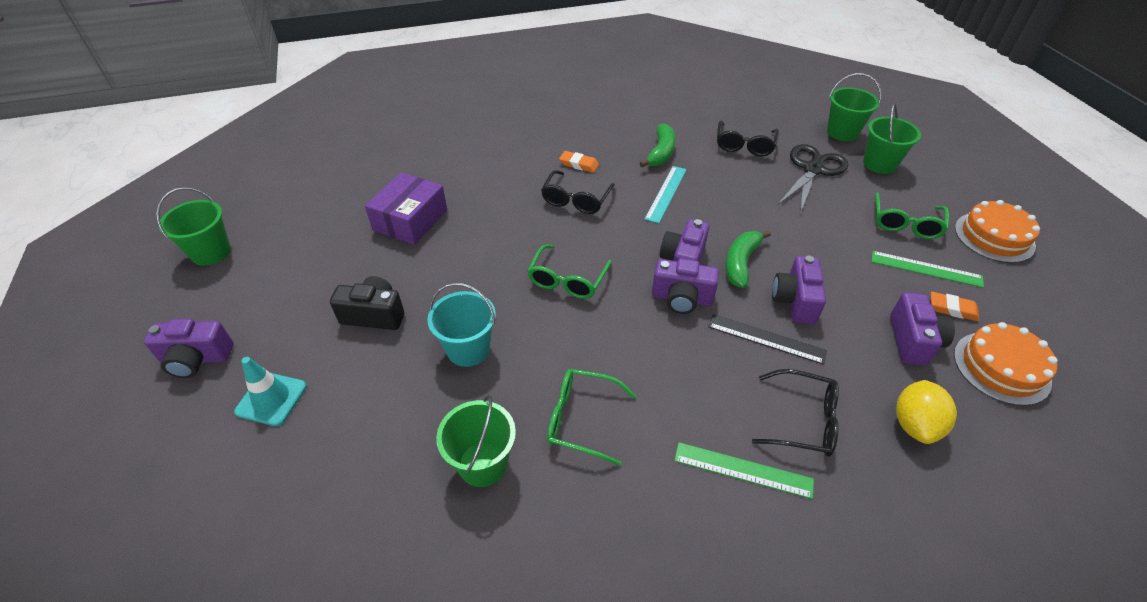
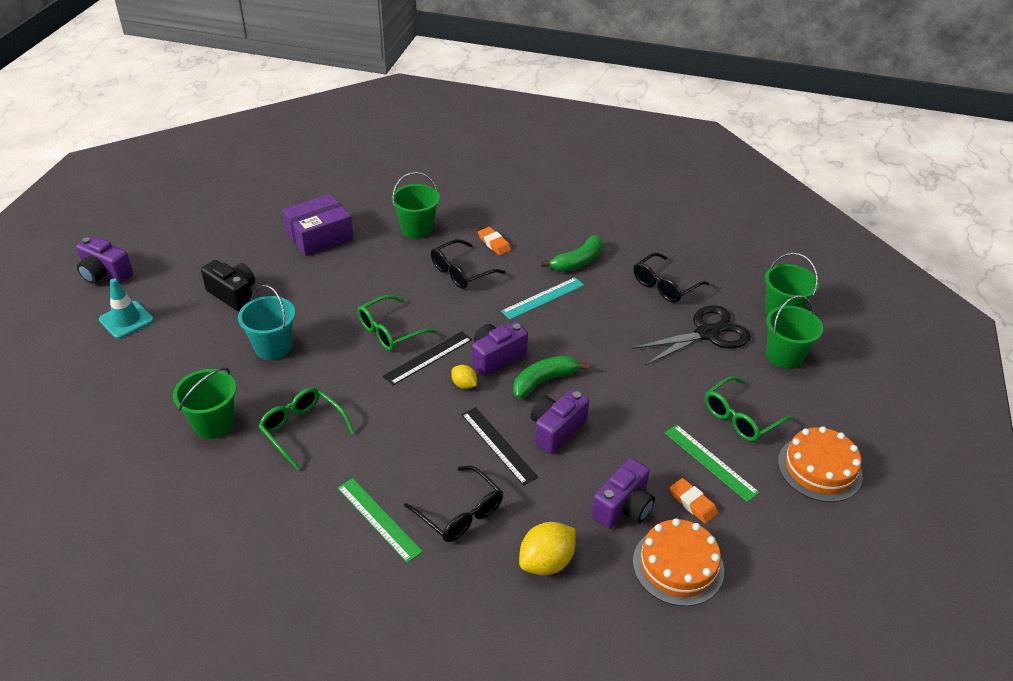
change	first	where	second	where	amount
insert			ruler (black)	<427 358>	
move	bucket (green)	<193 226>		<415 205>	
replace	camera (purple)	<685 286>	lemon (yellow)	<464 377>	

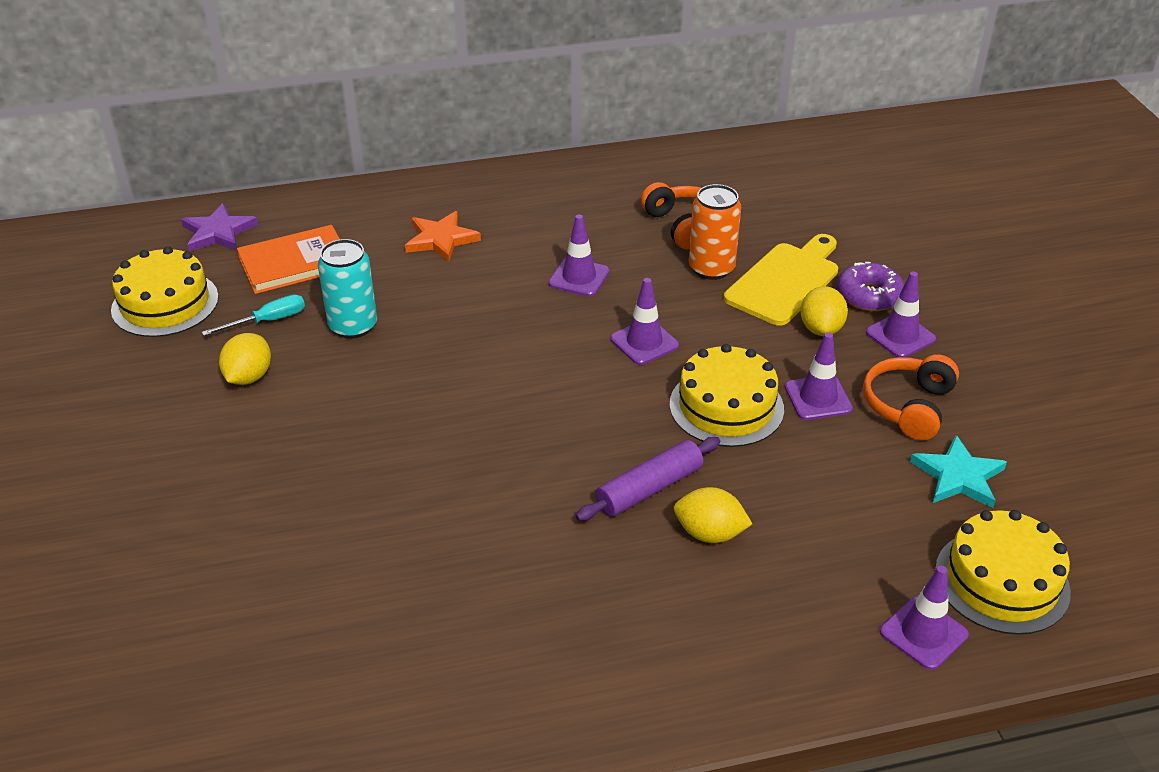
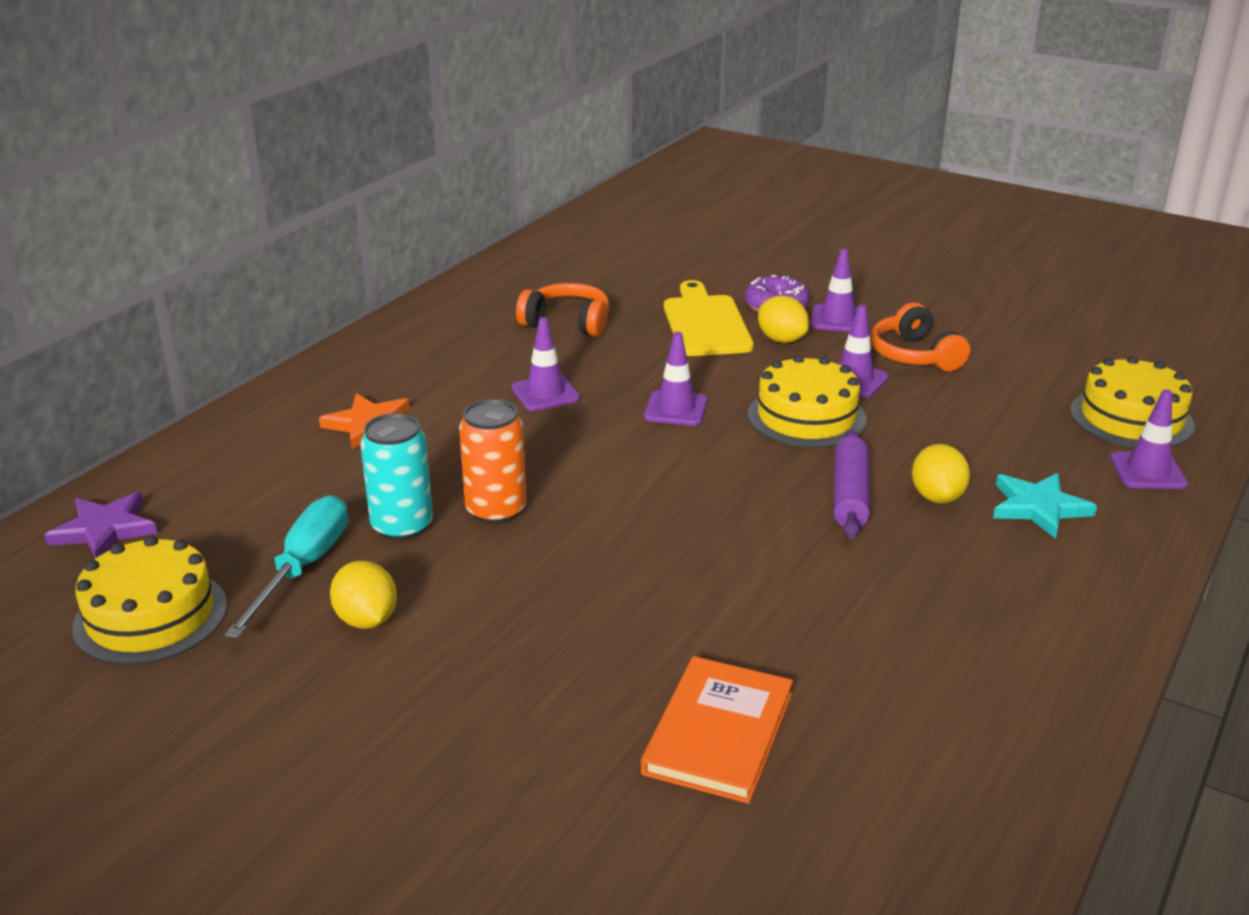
change	first	where	second	where	amount
resize	screwdriver (turquoise)	<253 315>		<286 567>	x1.60
move	can (orange)	<715 232>		<492 461>	
move	book (orange)	<288 259>		<717 730>	
rotate	lemon (yellow)	<713 515>		<941 474>	60 degrees counterclockwise
move	star (turquoise)	<958 471>		<1045 506>	

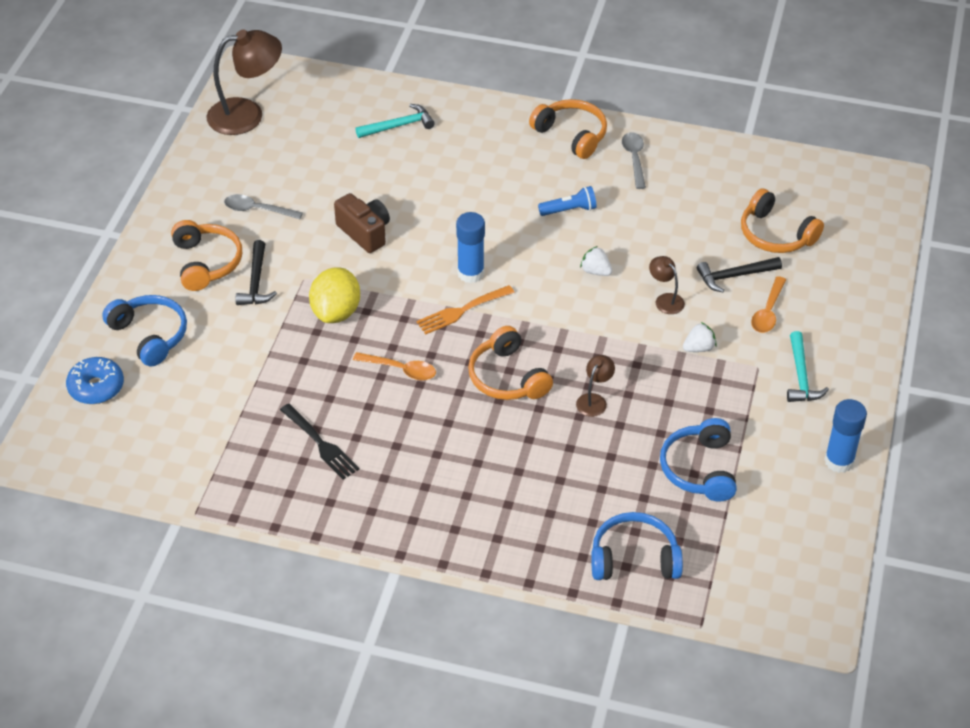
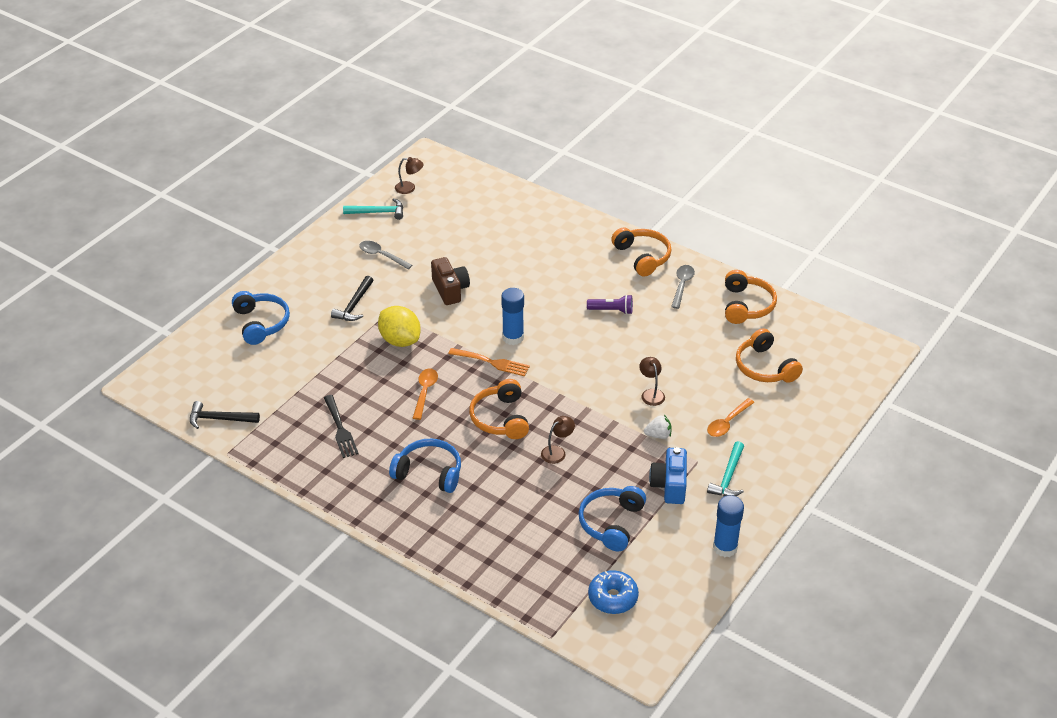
change	first	where	second	where	amount
move	hammer (black)	<739 275>		<225 415>	
move	hammer (turquoise)	<395 121>		<373 209>	
rotate	lemon (yellow)	<334 295>		<399 326>	75 degrees counterclockwise
move	headphones (blue)	<637 546>		<425 466>	
resize	lamp (brown)	<244 82>		<409 175>	x0.48
rotate	spoon (orange)	<394 366>		<425 394>	120 degrees counterclockwise
rotate	fork (orange)	<465 309>		<489 362>	150 degrees counterclockwise
recolor	flashlight (blue)	<567 201>	flashlight (purple)	<610 305>	
move	donut (blue)	<95 380>		<613 592>	
insert			camera (blue)	<668 475>	
move	headphones (orange)	<206 255>		<751 297>	
delete	strawberry (white)	<596 261>			

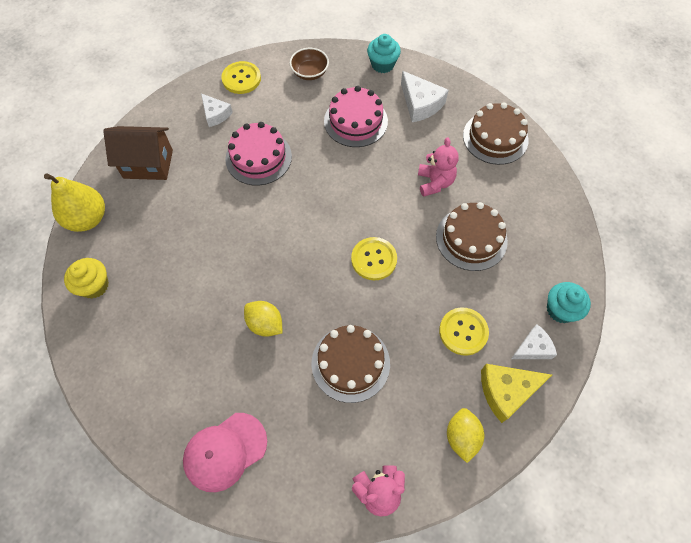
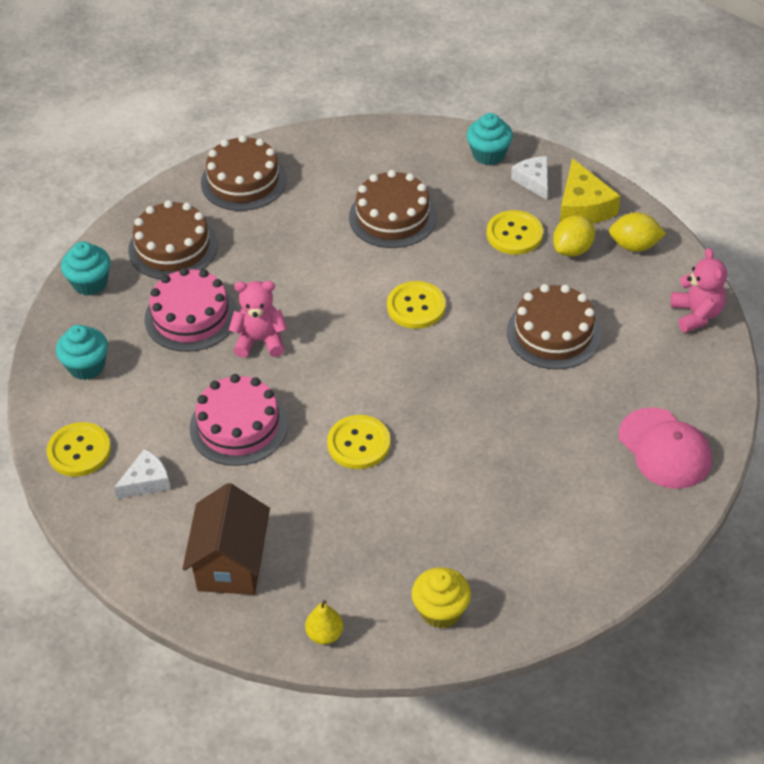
change	first	where	second	where	amount
replace	bowl (brown)	<309 64>	cupcake (turquoise)	<82 352>	
replace	cheese (white)	<425 96>	cake (brown)	<173 239>	
move	teddy bear (pink)	<438 167>		<258 319>	
resize	pear (yellow)	<74 202>		<324 622>	x0.51
insert			button (yellow)	<359 442>	
move	lemon (yellow)	<263 319>		<574 236>	

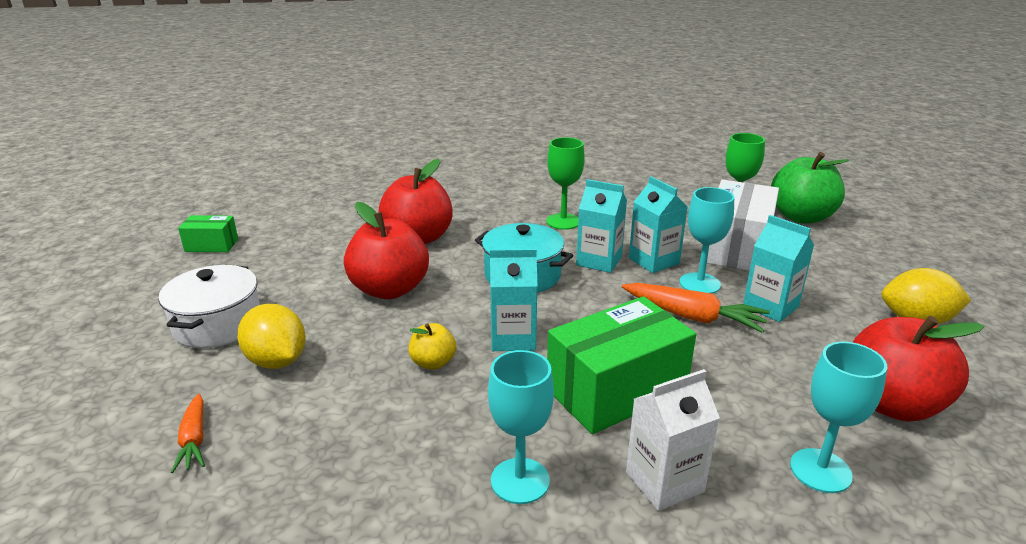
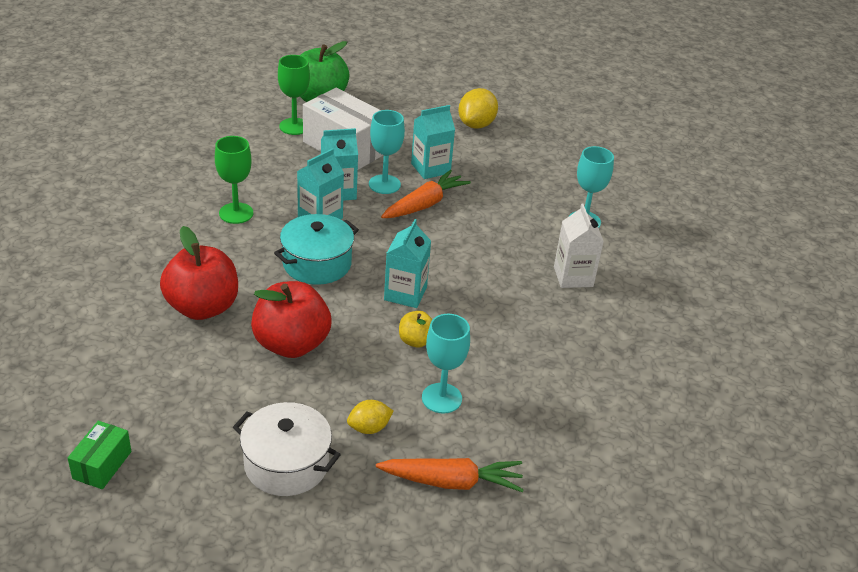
change	first	where	second	where	amount
resize	lemon (yellow)	<271 336>		<370 417>	x0.62
resize	carrot (orange)	<188 433>		<450 475>	x1.65
move	goblet (turquoise)	<521 427>		<446 364>	
delete	box (green)	<621 365>			
delete	apple (red)	<919 368>			

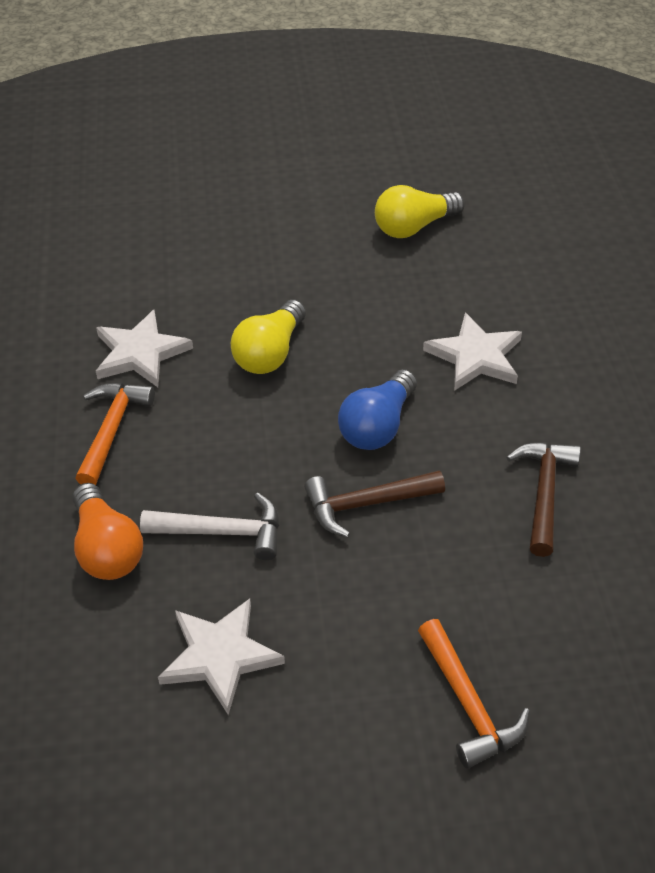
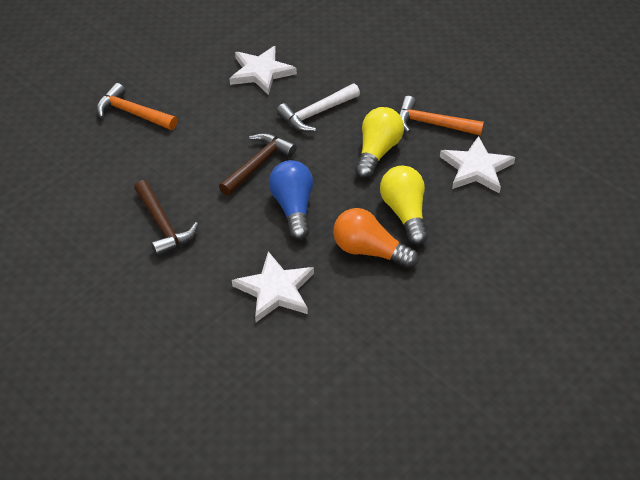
change	first	where	second	where	amount
move	light bulb (orange)	<108 531>		<375 238>	
move	light bulb (yellow)	<420 211>		<379 143>	
rotate	hammer (orange)	<115 434>		<441 116>	135 degrees clockwise

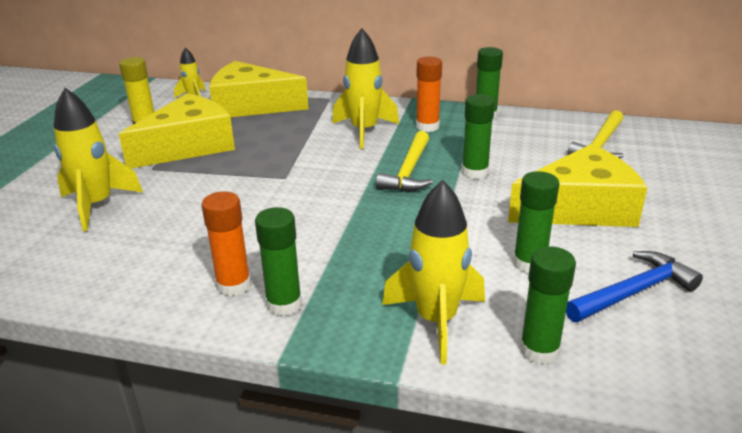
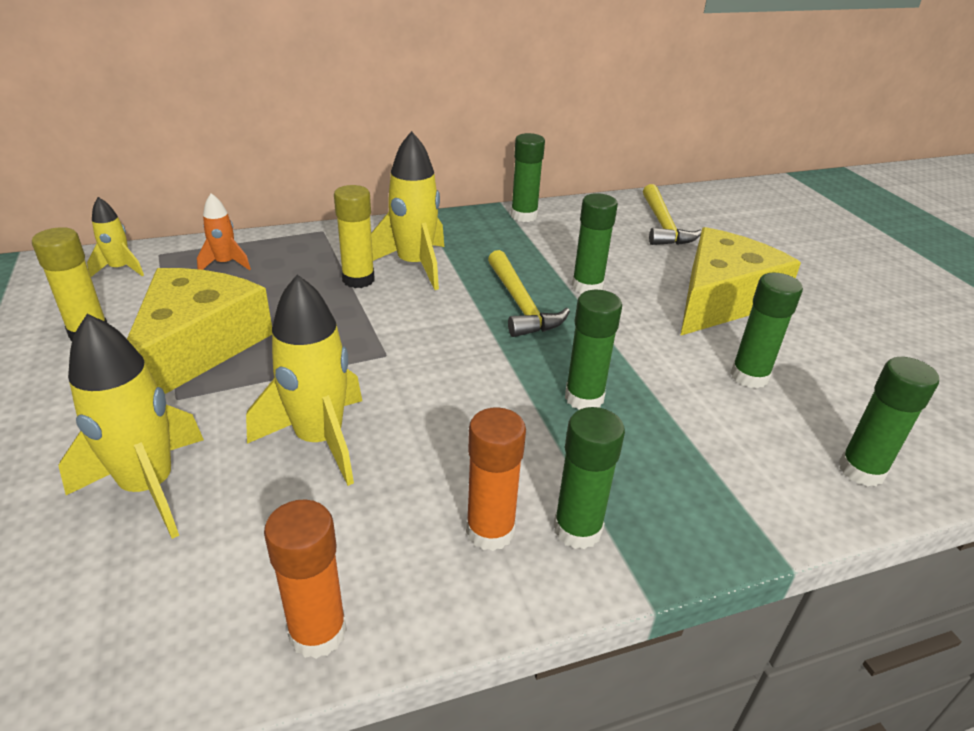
change	first	where	second	where	amount
replace	cheese (yellow)	<259 89>	rocket (orange)	<224 231>	
move	rocket (yellow)	<433 272>		<304 380>	
move	glue stick (orange)	<429 94>		<305 579>	
insert			glue stick (yellow)	<354 236>	
insert			glue stick (green)	<593 350>	
delete	hammer (blue)	<634 286>			

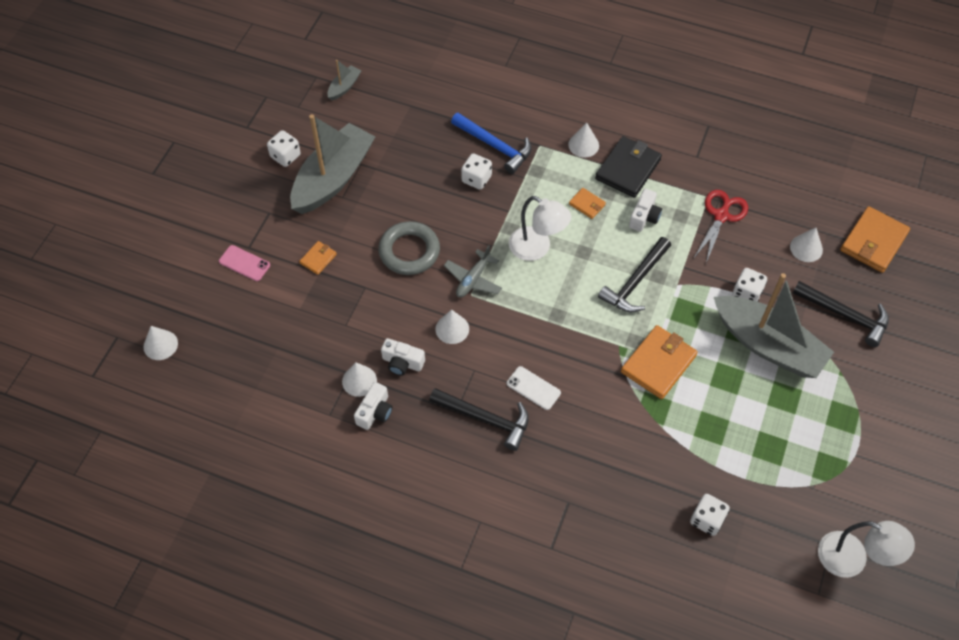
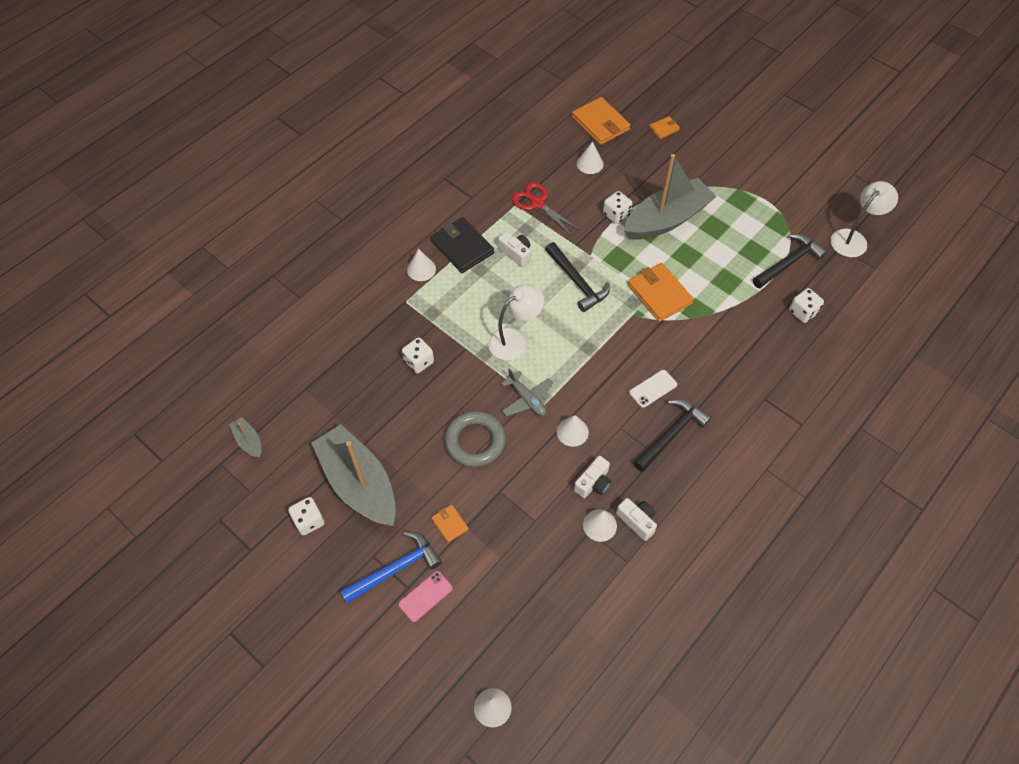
change	first	where	second	where	amount
move	hammer (blue)	<491 143>		<391 567>	
move	wallet (orange)	<587 203>		<664 127>	
move	hammer (black)	<841 314>		<790 261>	

